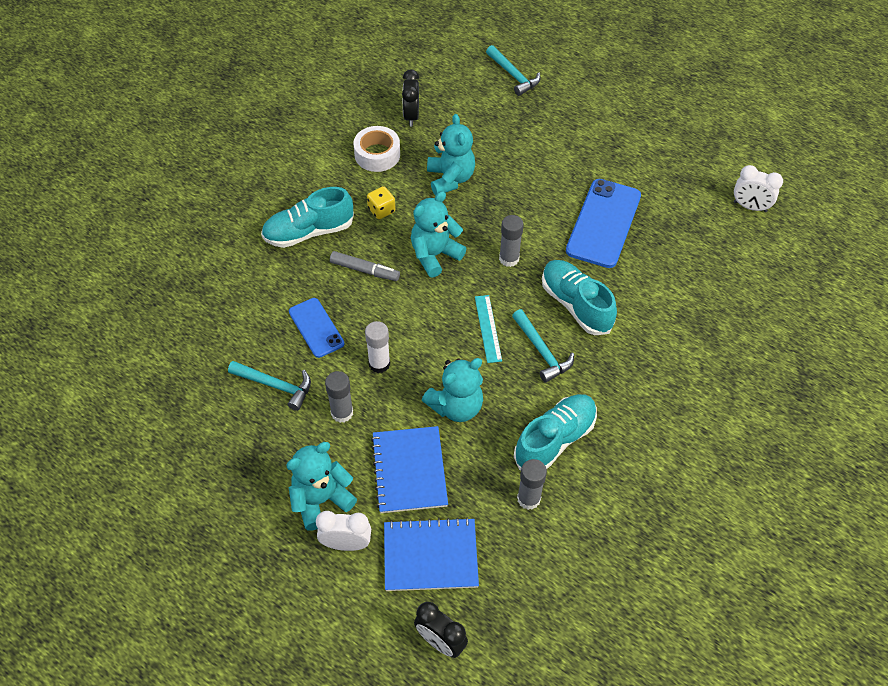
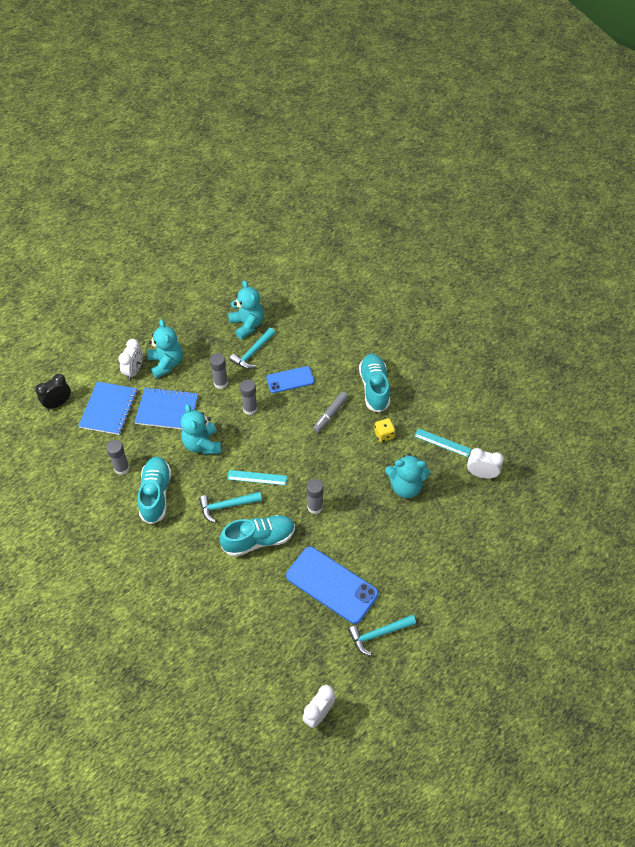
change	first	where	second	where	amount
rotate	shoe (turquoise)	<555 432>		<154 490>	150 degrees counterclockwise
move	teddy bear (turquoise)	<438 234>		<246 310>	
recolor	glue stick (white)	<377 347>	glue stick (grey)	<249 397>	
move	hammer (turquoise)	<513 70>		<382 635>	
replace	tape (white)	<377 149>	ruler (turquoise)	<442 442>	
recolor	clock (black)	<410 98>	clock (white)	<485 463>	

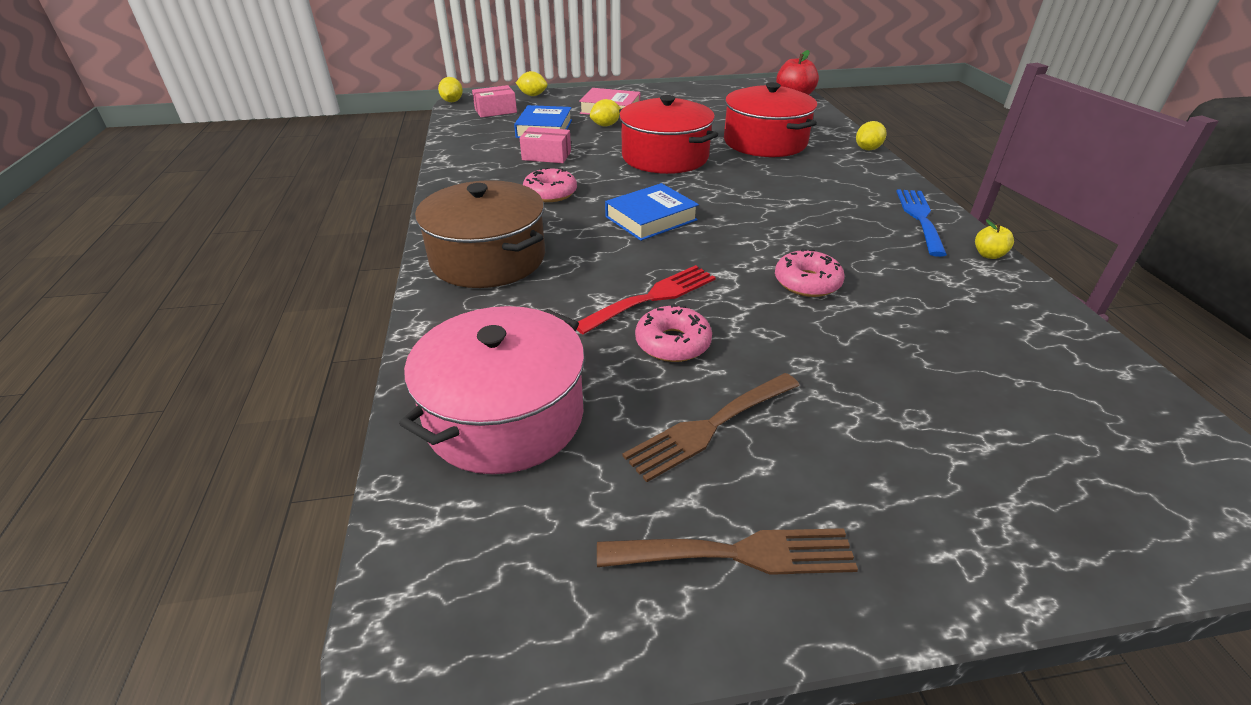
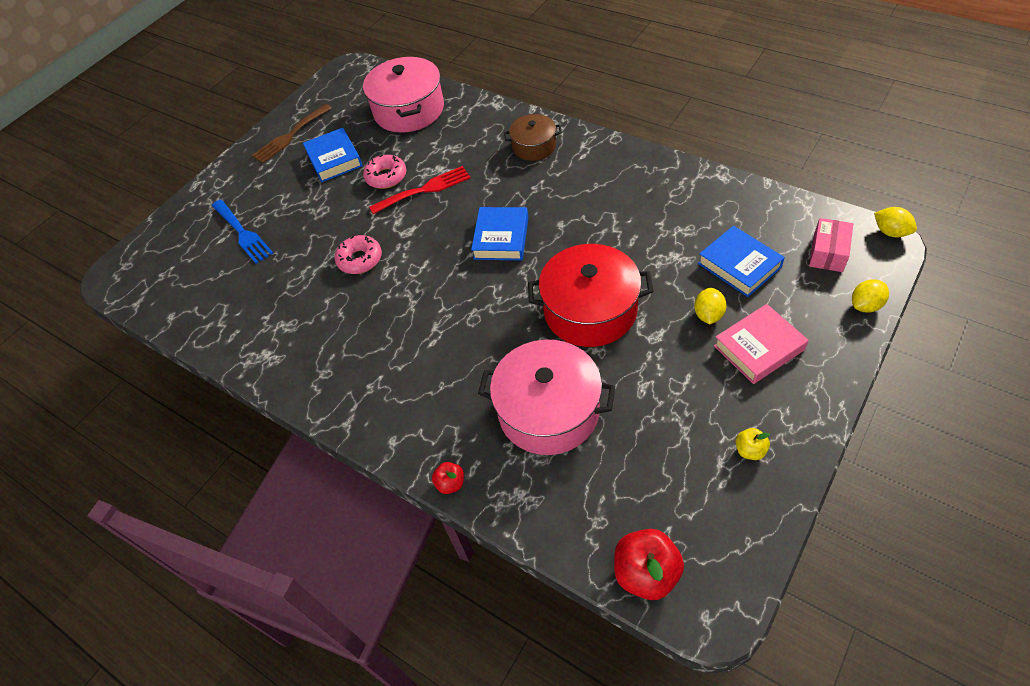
change	first	where	second	where	amount
move	fork (blue)	<921 223>		<242 232>	
replace	fork (brown)	<711 427>	book (blue)	<332 155>	
rotate	fork (red)	<646 299>		<419 190>	120 degrees counterclockwise
replace	lemon (yellow)	<871 135>	apple (red)	<448 478>	
recolor	pot (red)	<770 119>	pot (pink)	<546 397>	
resize	pot (brown)	<480 234>		<533 137>	x0.57
move	apple (yellow)	<994 239>		<752 444>	
delete	box (pink)	<545 145>			
delete	donut (pink)	<550 184>			

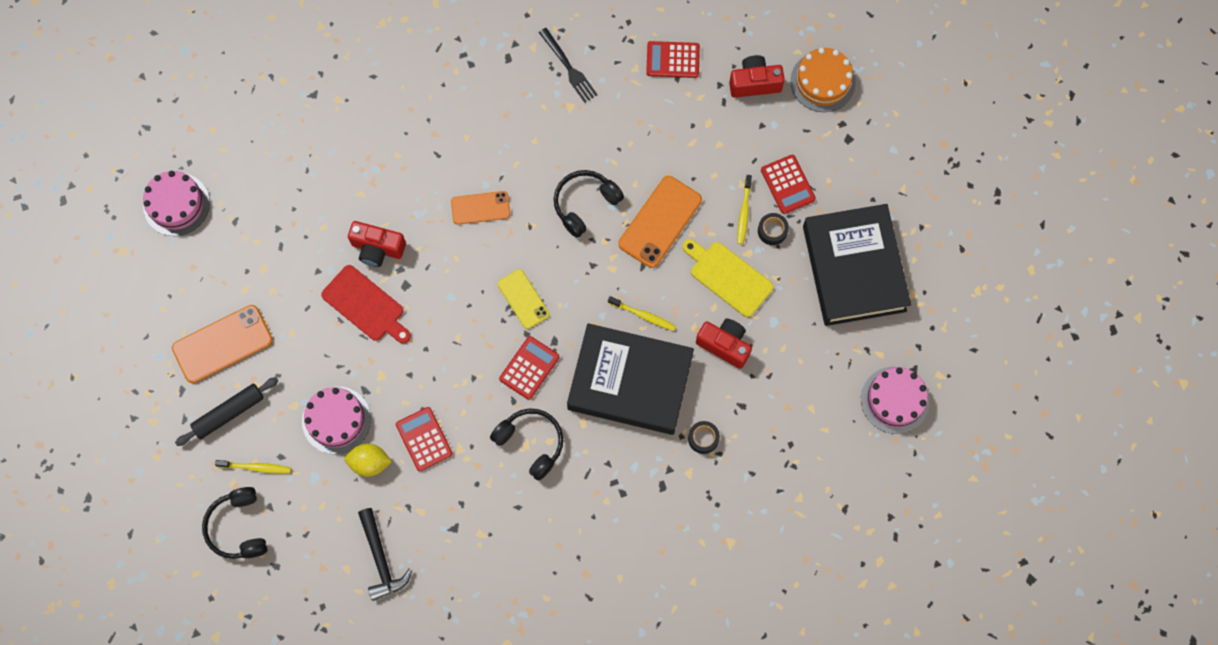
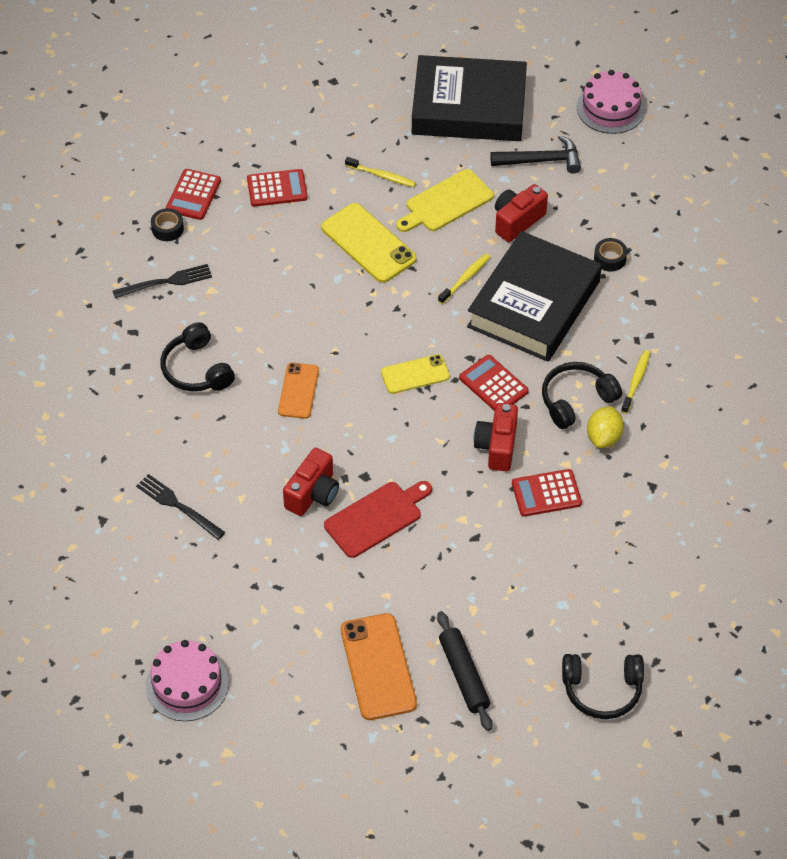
change	first	where	second	where	amount
insert			fork (black)	<180 507>	
move	tape (black)	<773 229>		<167 224>	
move	headphones (black)	<589 204>		<197 356>	
move	calculator (red)	<788 184>		<277 188>	
recolor	phone (orange)	<660 222>	phone (yellow)	<369 243>	
move	camera (red)	<757 76>		<496 437>	
move	hammer (black)	<385 554>		<535 154>	
move	lemon (yellow)	<368 460>		<605 427>	
move	toothbrush (yellow)	<253 467>		<635 381>	
delete	cake (pink)	<336 420>			
delete	cake (orange)	<823 80>			

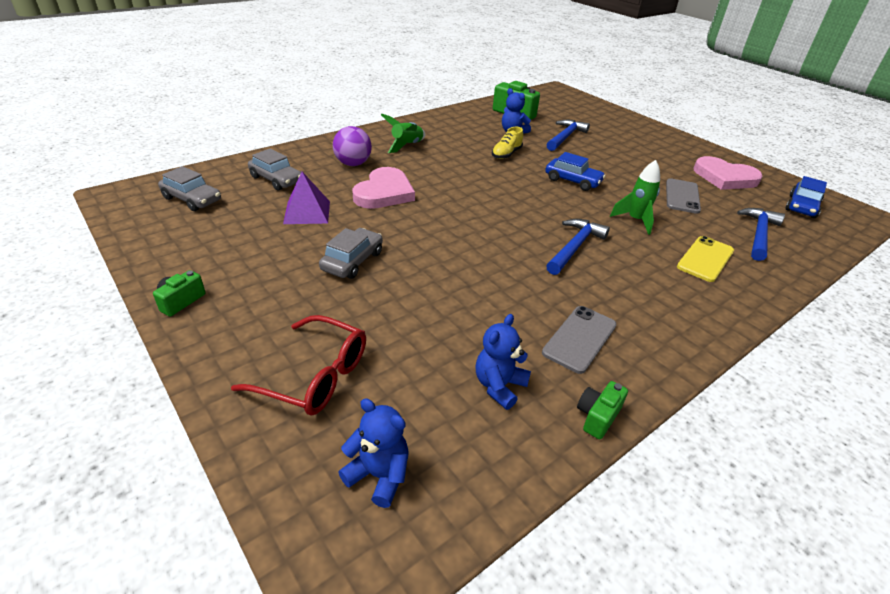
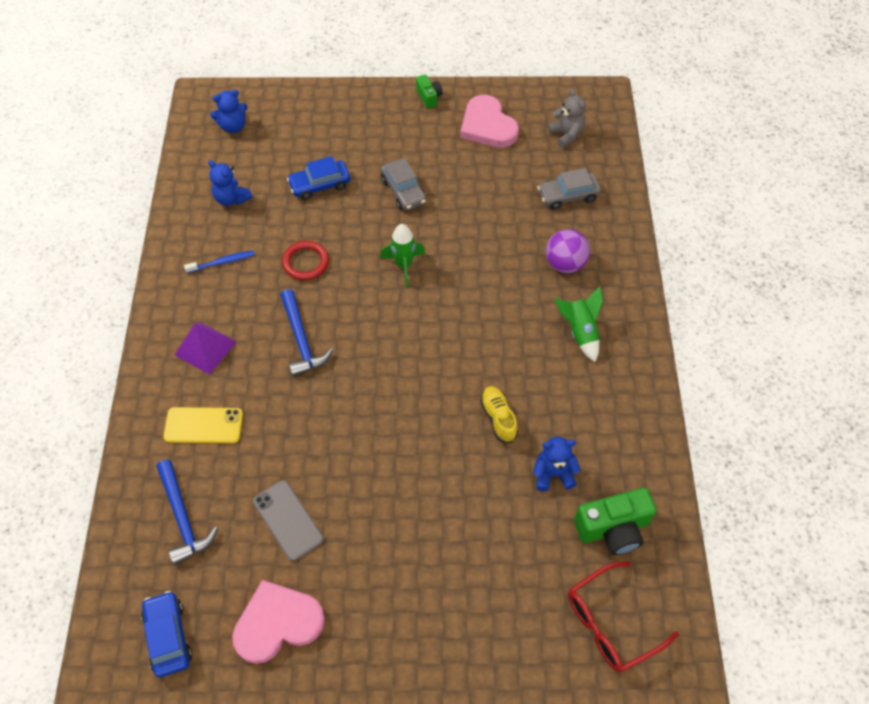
change	first	where	second	where	amount
rotate	phone (yellow)	<705 259>		<203 425>	75 degrees counterclockwise
move	pyramid (purple)	<306 198>		<205 349>	
replace	phone (grey)	<579 340>	toothbrush (blue)	<219 262>	
rotate	teddy bear (blue)	<503 362>		<230 183>	150 degrees clockwise
insert			ring (red)	<305 260>	
move	car (blue)	<575 171>		<318 178>	
move	rocket (green)	<635 197>		<402 255>	
move	heart (pink)	<383 188>		<489 121>	
replace	car (grey)	<189 188>	teddy bear (grey)	<567 118>	
move	glasses (red)	<298 365>		<623 617>	
delete	hammer (blue)	<568 135>			
delete	camera (green)	<602 410>			

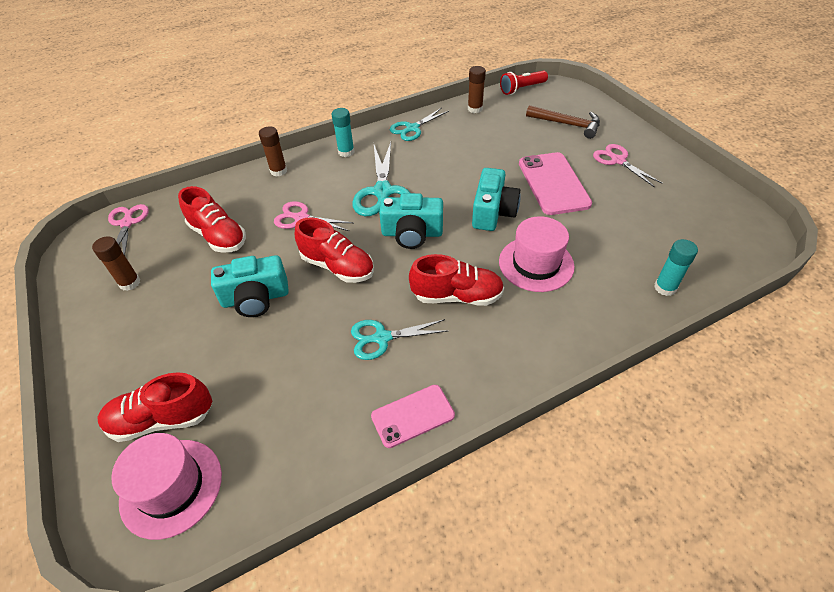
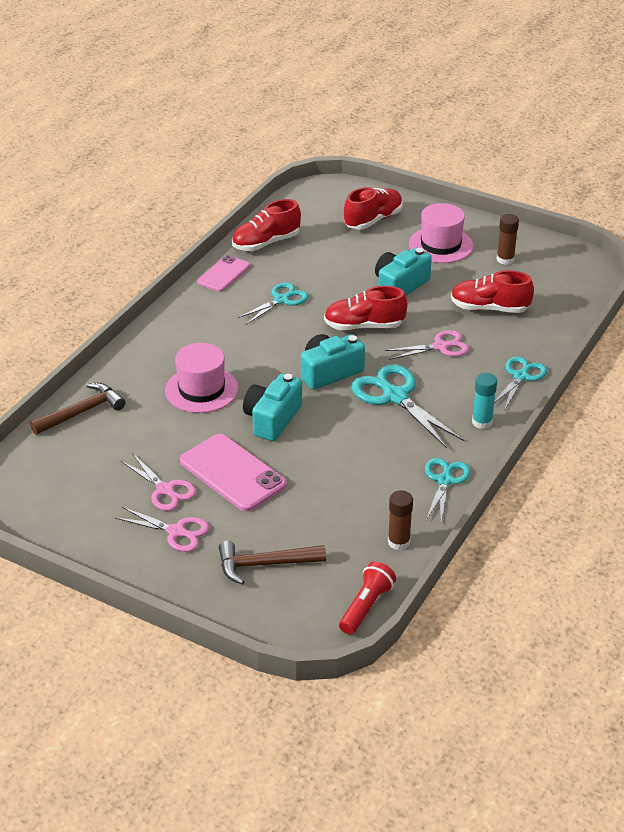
change	first	where	second	where	amount
replace	glue stick (turquoise)	<676 267>	hammer (brown)	<78 409>	
move	scissors (pink)	<128 229>		<158 482>	
move	shoe (red)	<456 280>		<266 225>	
rotate	camera (turquoise)	<496 199>		<272 407>	45 degrees clockwise
move	hat (pink)	<167 486>		<441 233>	
replace	glue stick (brown)	<273 151>	scissors (turquoise)	<520 383>	

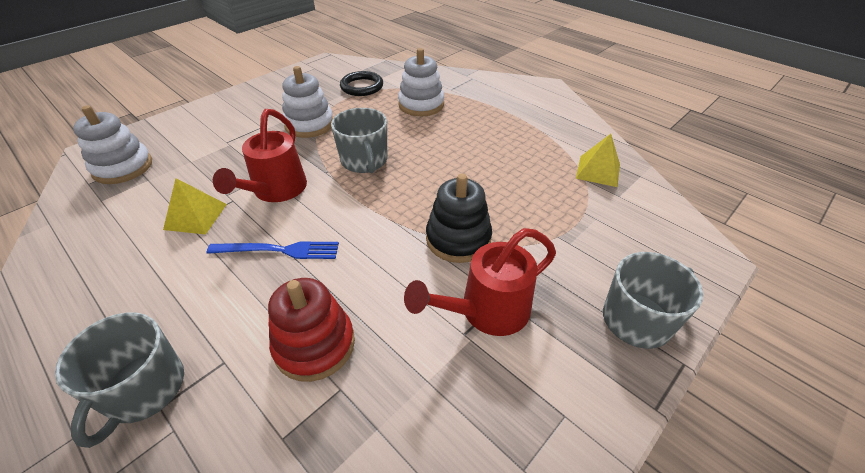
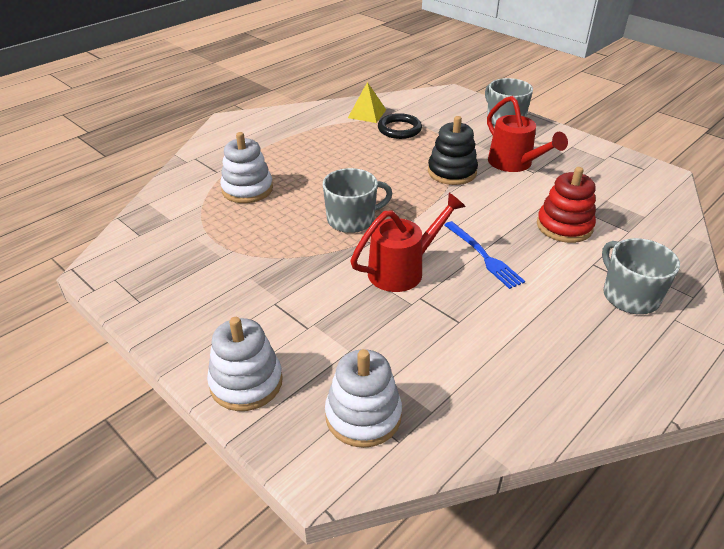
change	first	where	second	where	amount
move	stacking toy (white)	<307 102>		<245 364>	
rotate	watering can (red)	<260 155>		<408 242>	45 degrees counterclockwise
move	ring (black)	<361 83>		<400 126>	
rotate	fork (blue)	<273 250>		<484 255>	150 degrees clockwise
rotate	mug (grey)	<119 380>		<641 276>	120 degrees counterclockwise
delete	pyramid (yellow)	<195 206>			

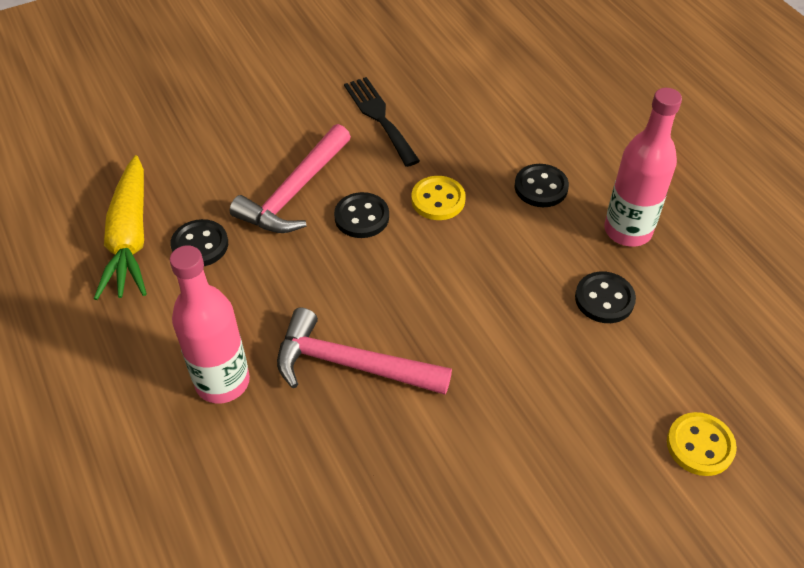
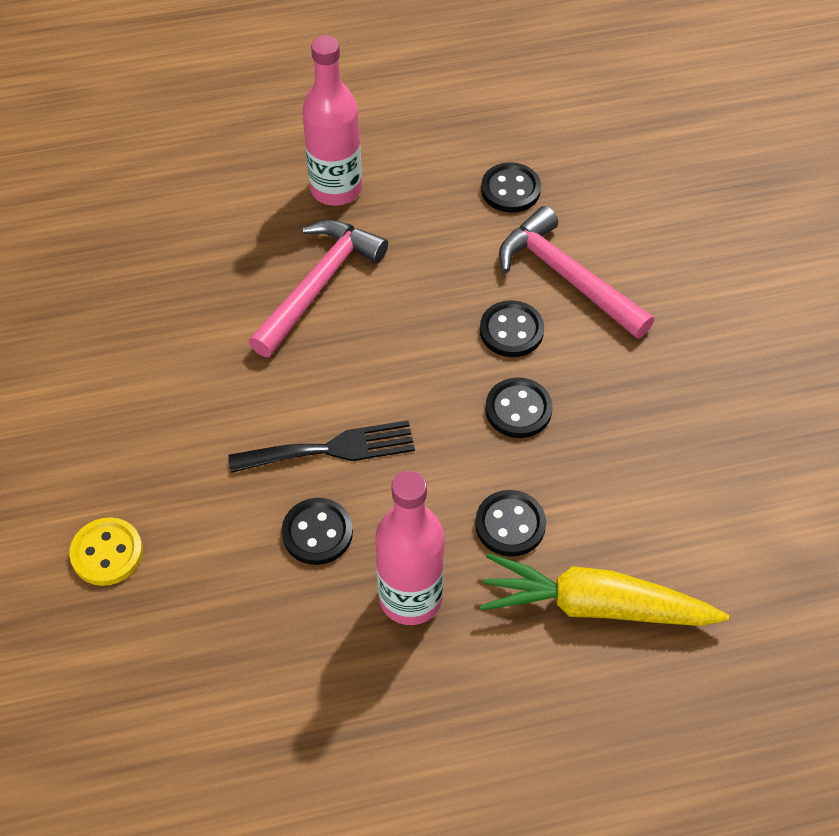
change	first	where	second	where	amount
move	fork (black)	<382 122>		<321 446>	
move	carrot (yellow)	<120 227>		<604 589>	
recolor	button (yellow)	<438 198>	button (black)	<519 407>	

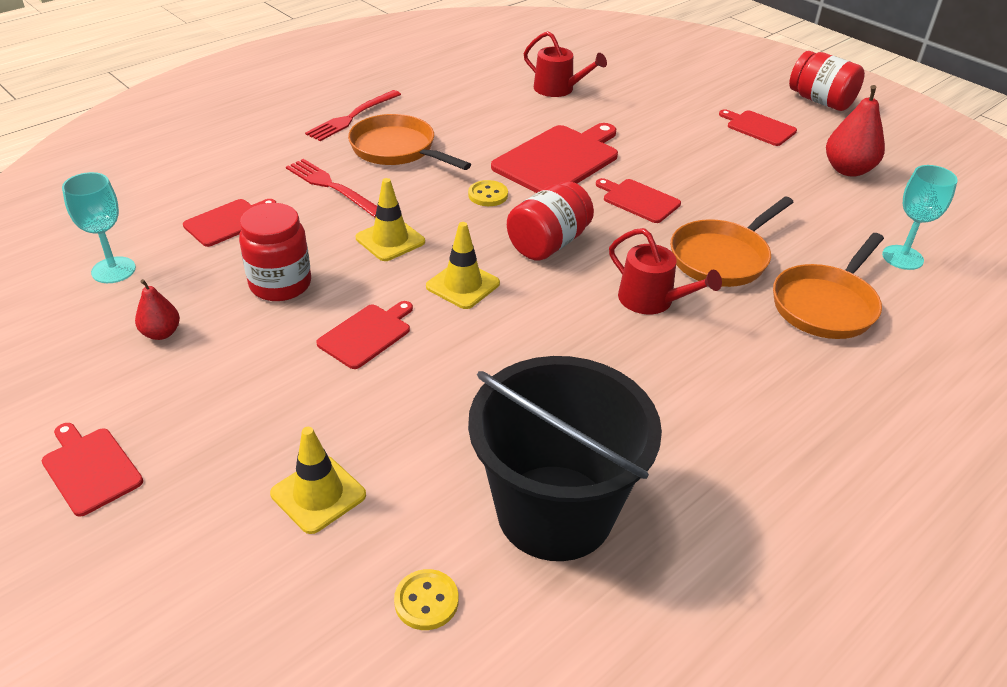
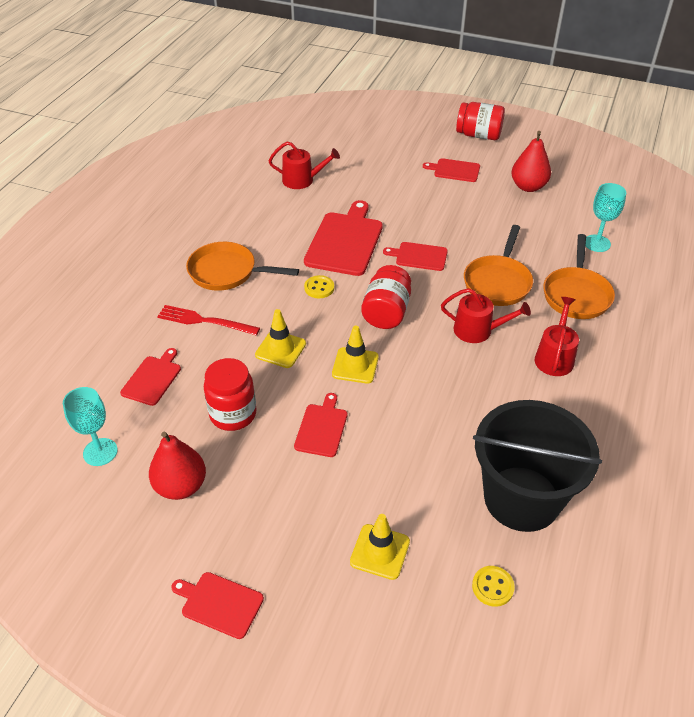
change	first	where	second	where	amount
resize	pear (red)	<157 309>		<177 466>	x1.72
insert			watering can (red)	<557 336>	
delete	fork (red)	<353 115>			

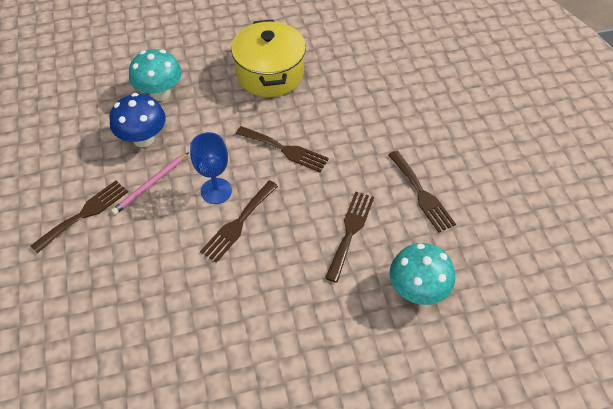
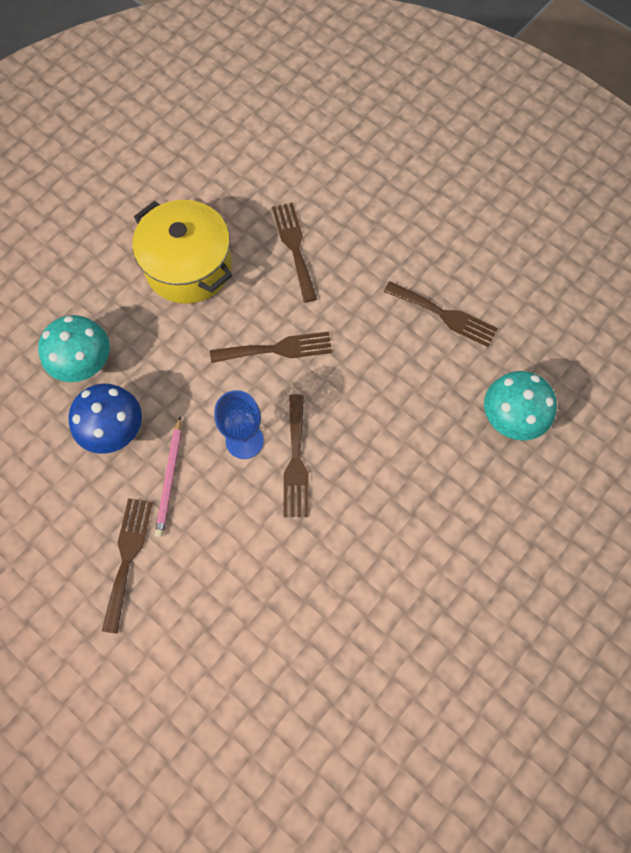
change	first	where	second	where	amount
move	fork (brown)	<349 237>		<294 252>	

